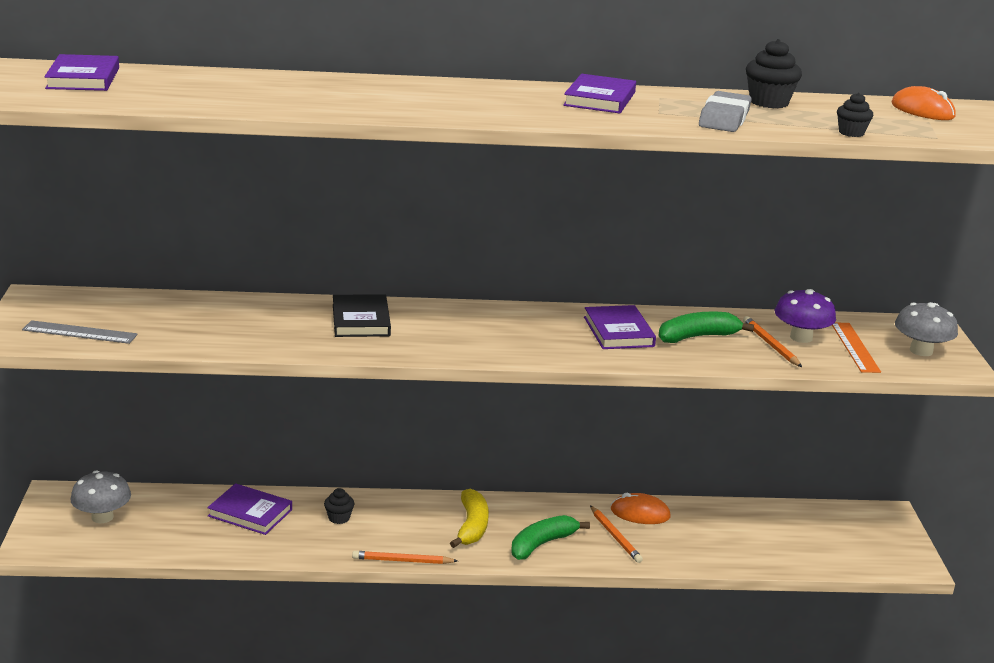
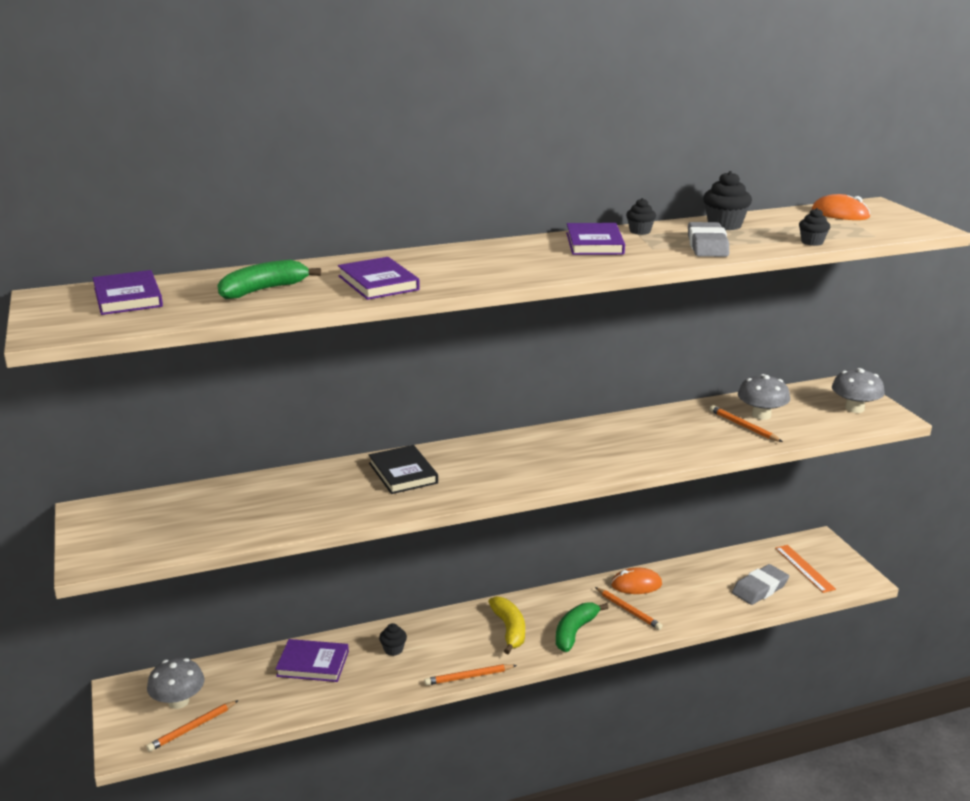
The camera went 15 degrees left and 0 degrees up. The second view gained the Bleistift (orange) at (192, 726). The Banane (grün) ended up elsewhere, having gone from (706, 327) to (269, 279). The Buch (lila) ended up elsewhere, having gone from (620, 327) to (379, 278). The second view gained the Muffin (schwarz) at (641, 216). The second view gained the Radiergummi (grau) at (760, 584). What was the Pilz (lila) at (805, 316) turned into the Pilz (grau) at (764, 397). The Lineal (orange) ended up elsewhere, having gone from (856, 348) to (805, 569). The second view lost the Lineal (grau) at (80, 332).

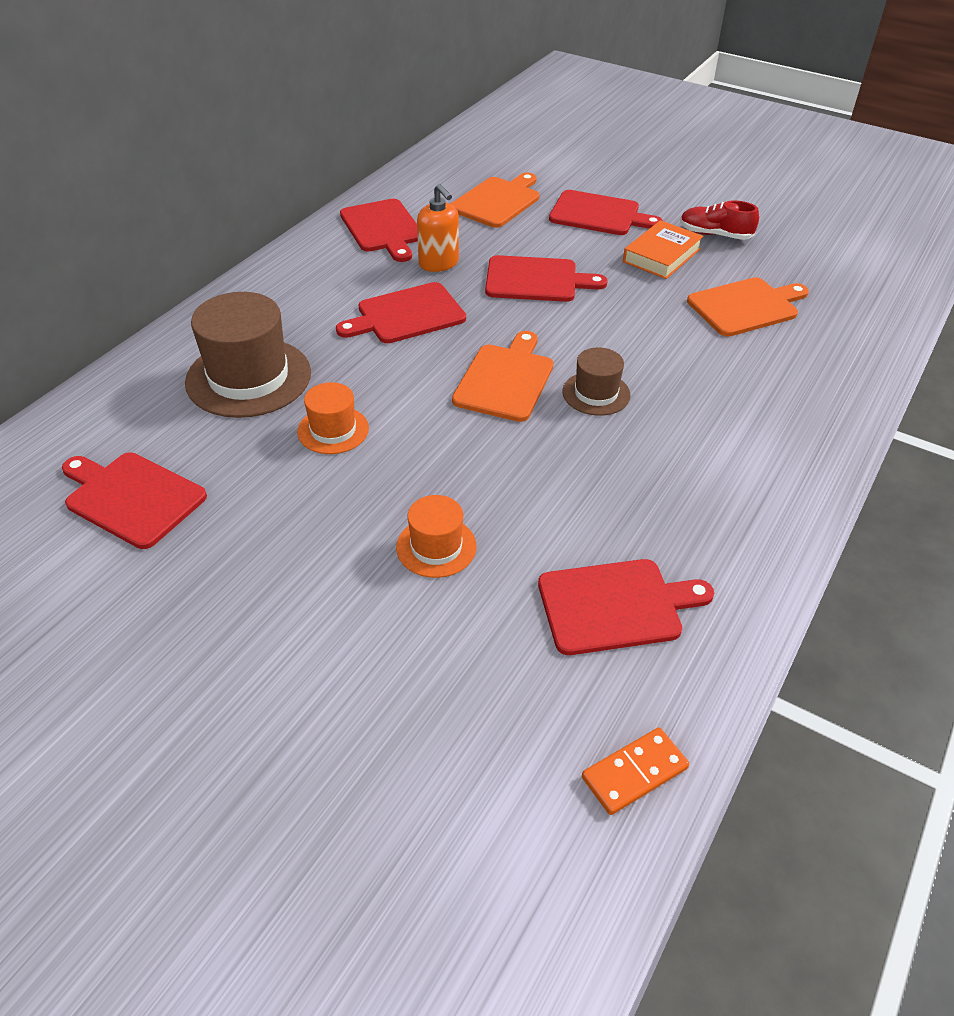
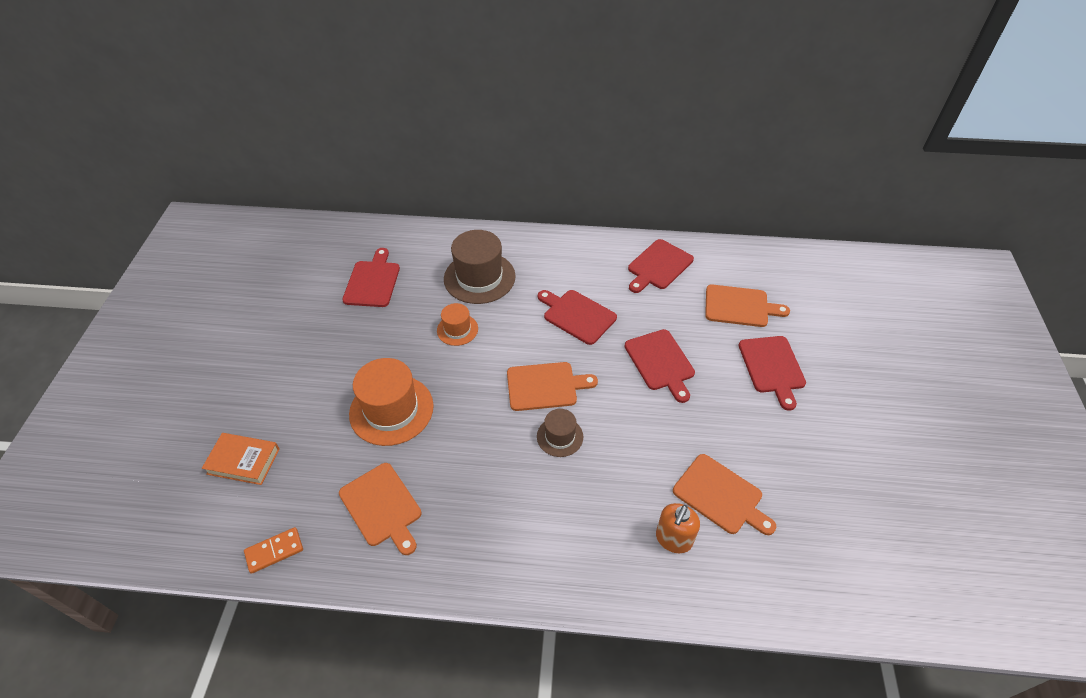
The camera went 65 degrees right and 5 degrees up. The Buch (orange) ended up elsewhere, having gone from (663, 249) to (241, 459). The Dominostein (orange) at (635, 771) ended up facing another way, 60 degrees counterclockwise from before. What was the Schneidebrett (rot) at (626, 607) turned into the Schneidebrett (orange) at (380, 509). The size of the Hut (orange) at (436, 536) changed by a factor of 1.85. The Seifenspender (orange) ended up elsewhere, having gone from (438, 228) to (678, 528). The second view lost the Schuh (rot) at (719, 220).

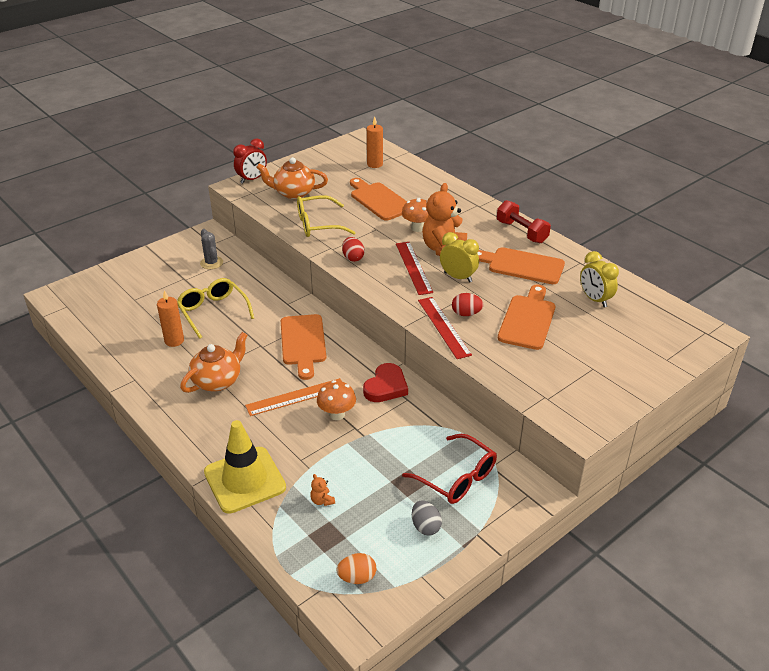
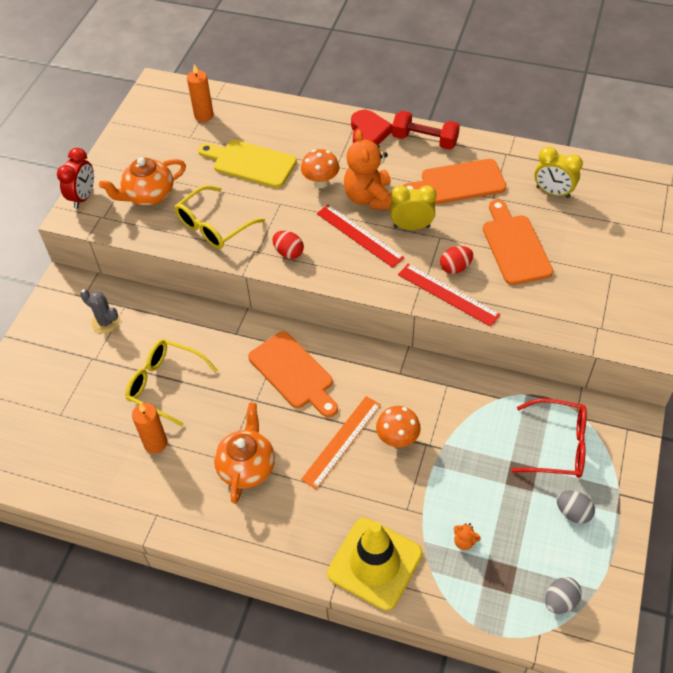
The camera went 30 degrees left and 15 degrees up. What was the Schneidebrett (orange) at (378, 199) turned into the Schneidebrett (gelb) at (247, 164). The Herz (rot) ended up elsewhere, having gone from (385, 382) to (371, 127). What was the Ei (orange) at (356, 568) turned into the Ei (grau) at (563, 595).

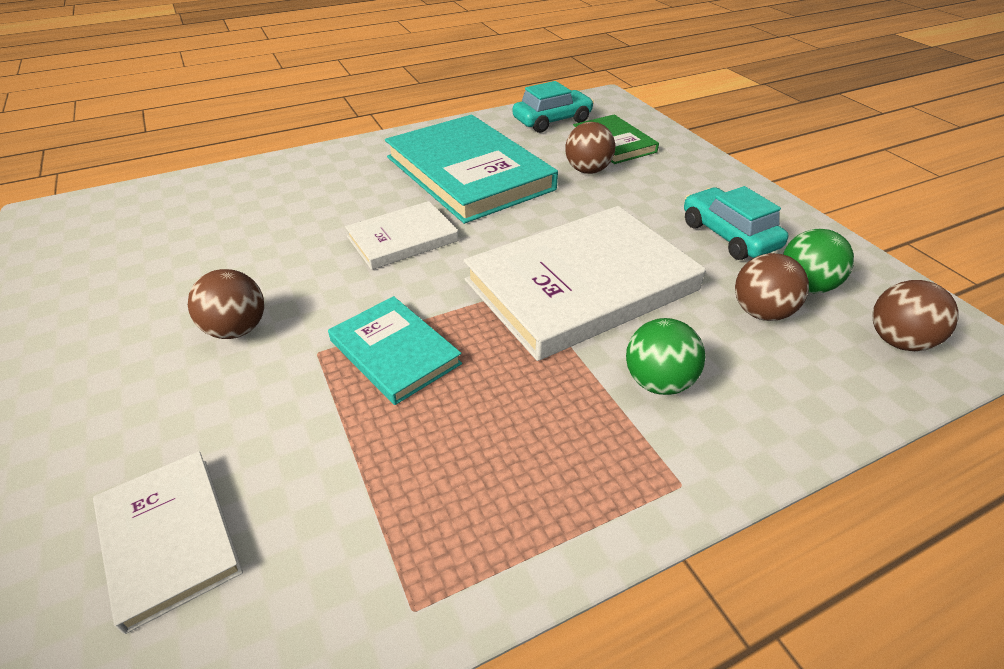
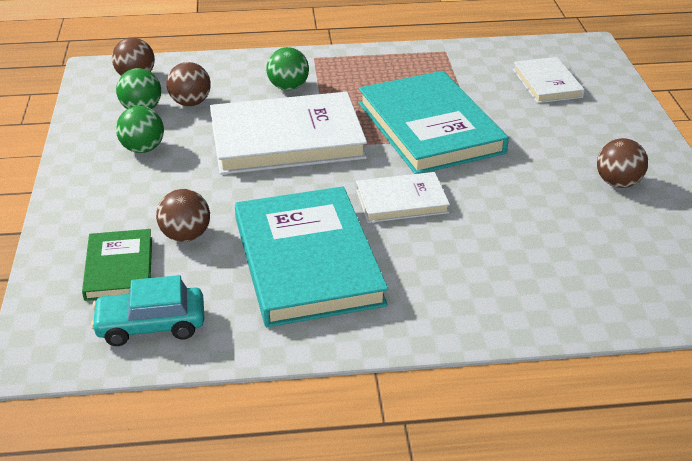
The camera went 160 degrees left and 5 degrees down. Where the Auto (türkis) stood at (736, 223), the Ball (grün) came to stand at (140, 129). The size of the Buch (türkis) at (395, 350) changed by a factor of 1.90. The Ball (braun) ended up elsewhere, having gone from (226, 304) to (622, 163).

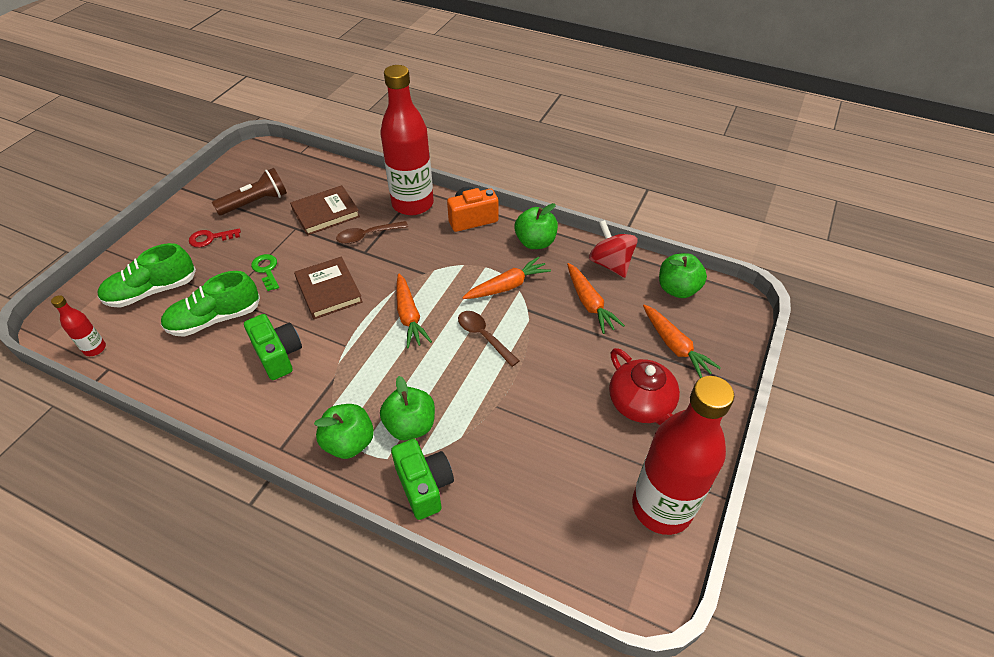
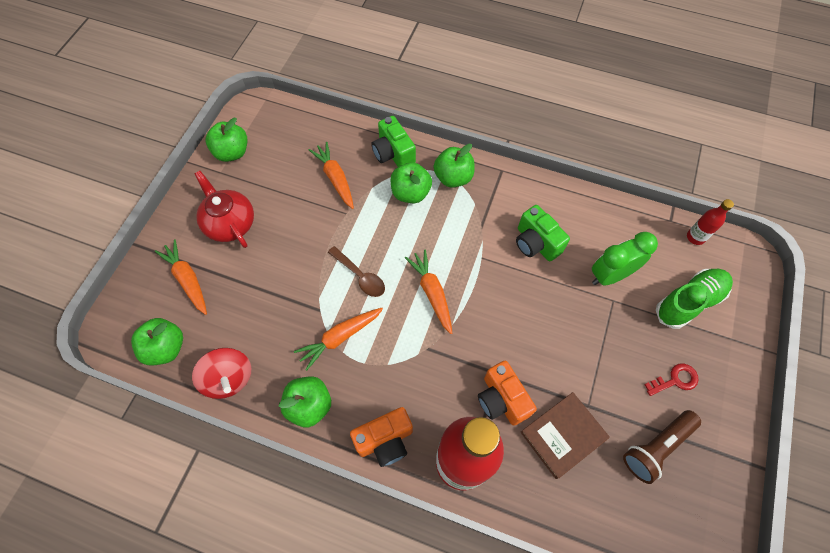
The camera went 175 degrees right and 15 degrees up. Where the Flasche (rot) stood at (683, 455), the Apfel (grün) came to stand at (226, 140). The Karotte (orange) ended up elsewhere, having gone from (596, 298) to (331, 175). Where the Löffel (braun) stood at (372, 232), the Kamera (orange) came to stand at (507, 393). Where the Schuh (grün) stood at (210, 304), the Wecker (grün) came to stand at (625, 259). The second view lost the Schlüssel (grün) at (265, 272). The second view lost the Buch (braun) at (328, 287).

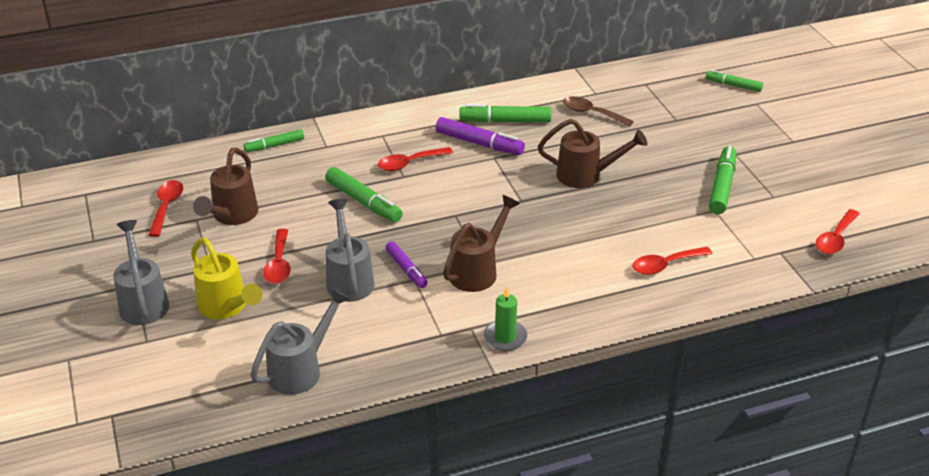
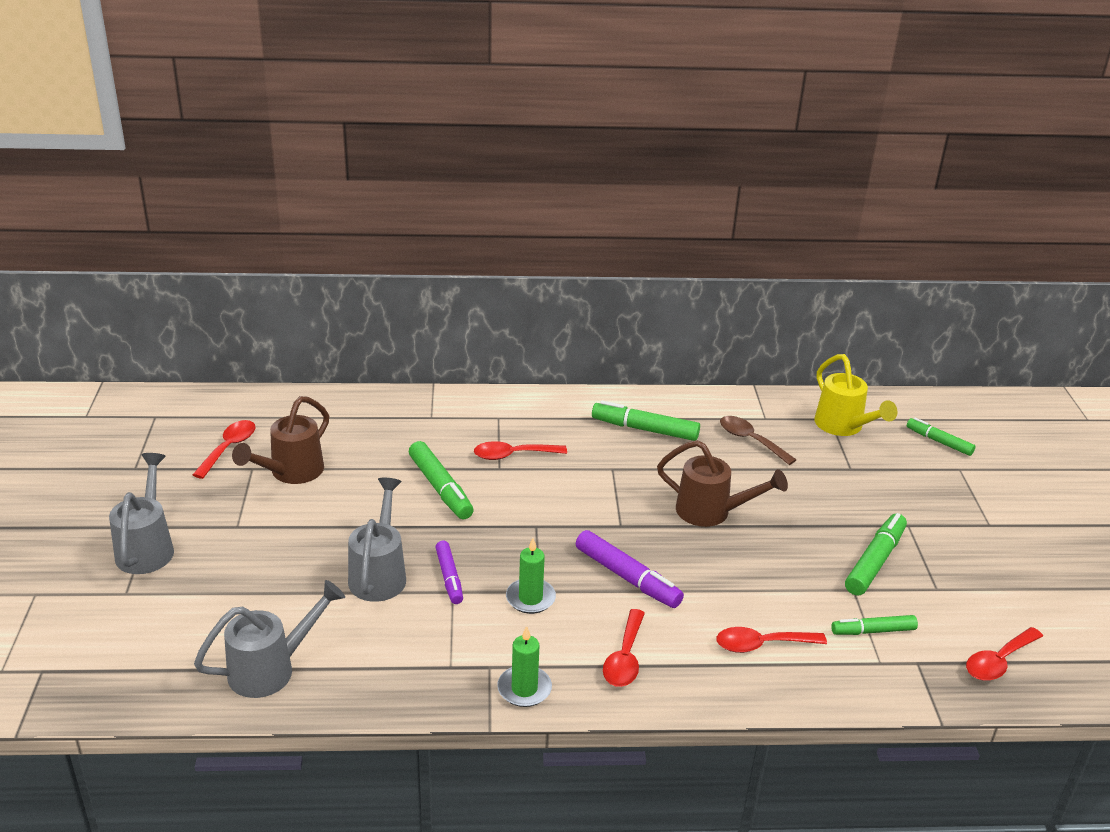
The camera went 15 degrees right and 5 degrees down. Where the Gießkanne (braun) stood at (481, 243), the Kerze (grün) came to stand at (531, 576). The Filzstift (lila) ended up elsewhere, having gone from (480, 136) to (630, 569). The Löffel (rot) ended up elsewhere, having gone from (277, 256) to (624, 648). The Gießkanne (gelb) ended up elsewhere, having gone from (226, 278) to (856, 395). The Filzstift (grün) ended up elsewhere, having gone from (274, 140) to (874, 625).

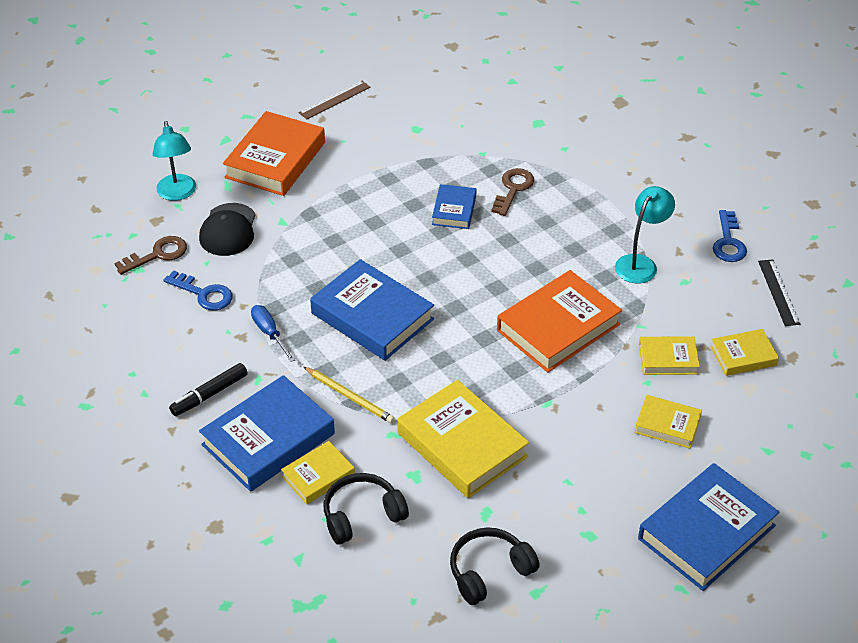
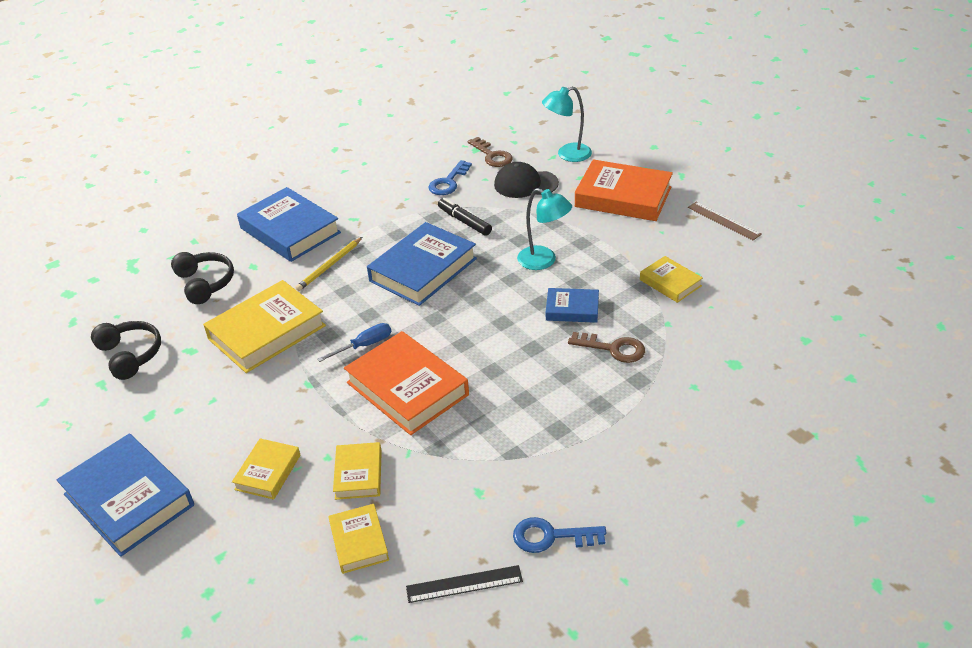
The camera went 90 degrees right and 5 degrees down. The Schraubenzieher (blau) ended up elsewhere, having gone from (273, 333) to (354, 342). The Filzstift (schwarz) ended up elsewhere, having gone from (208, 389) to (465, 217). The Lampe (türkis) ended up elsewhere, having gone from (645, 234) to (544, 229). The Buch (gelb) ended up elsewhere, having gone from (318, 472) to (671, 279).

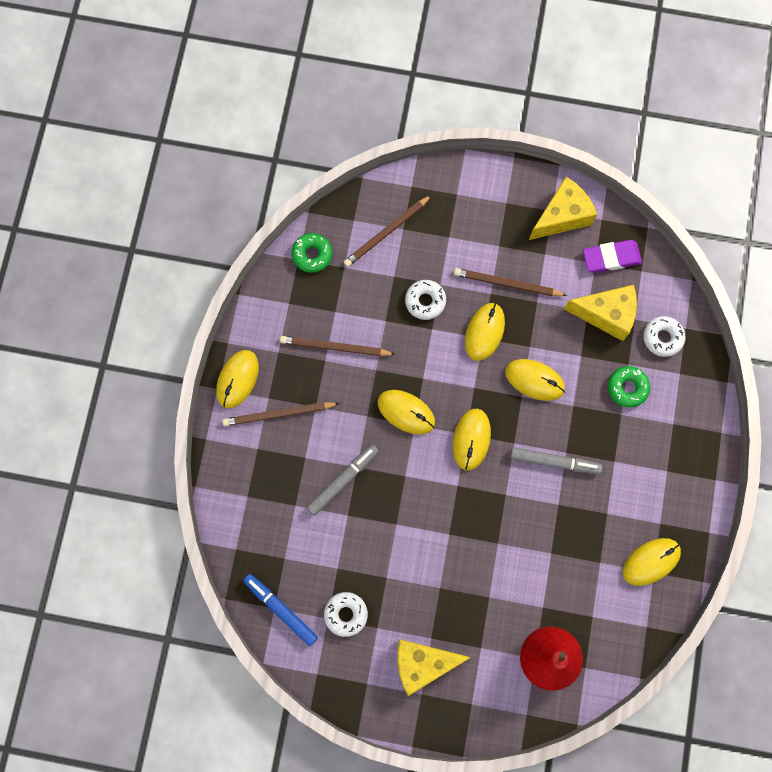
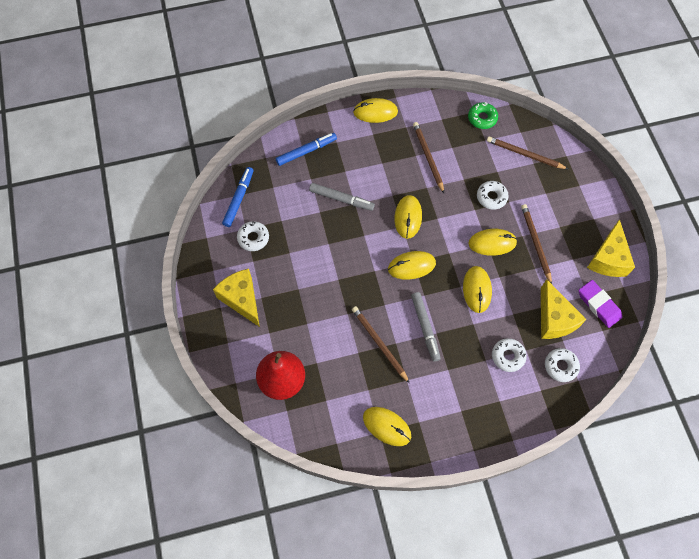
The camera went 65 degrees right and 10 degrees down. The second view gained the Filzstift (blau) at (306, 149). The Bleistift (braun) ended up elsewhere, having gone from (281, 414) to (380, 344). What was the Donut (grün) at (629, 387) turned into the Donut (weiß) at (509, 355). The Käse (gelb) at (563, 208) ended up facing another way, 75 degrees clockwise from before.

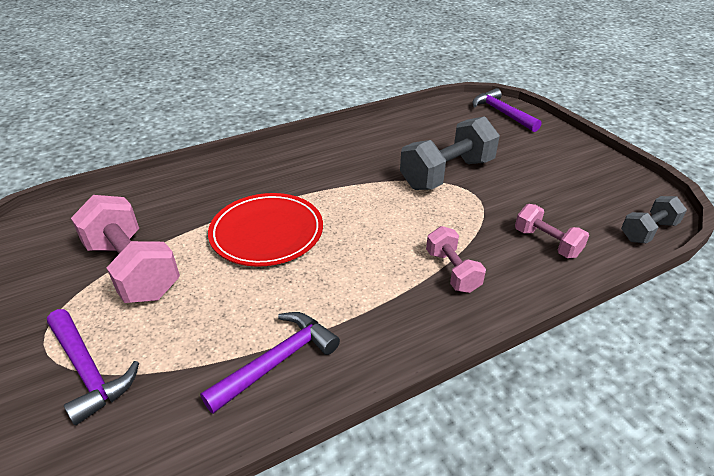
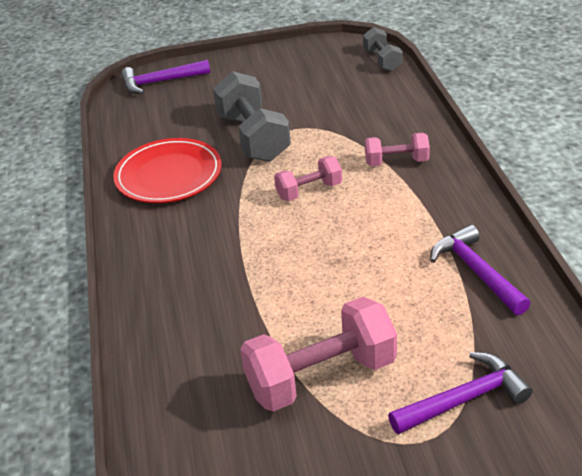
The camera went 70 degrees left and 0 degrees up. The Teller (rot) ended up elsewhere, having gone from (265, 230) to (167, 170). The Hantel (rosa) ended up elsewhere, having gone from (552, 231) to (308, 178).

